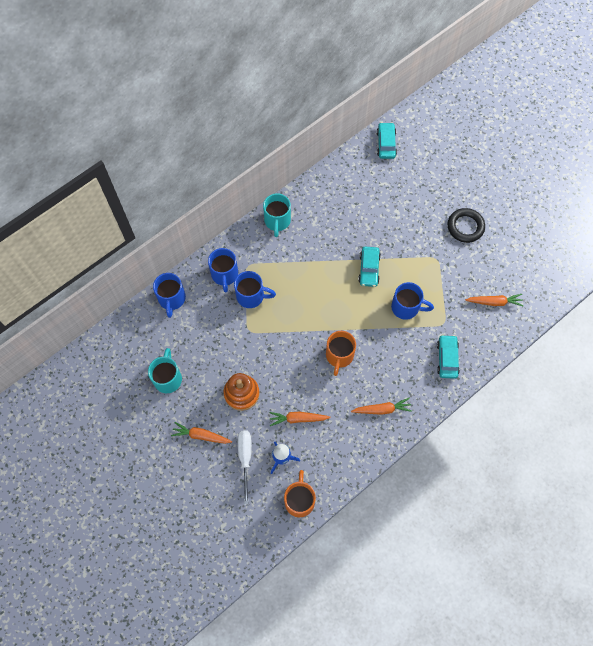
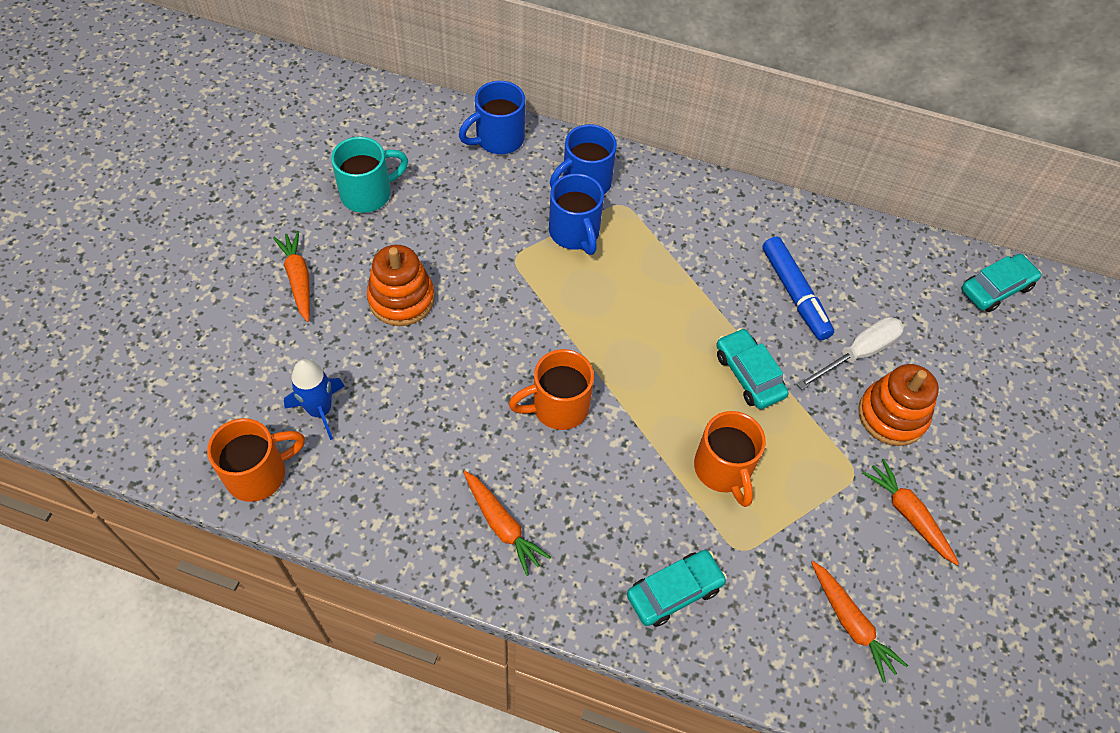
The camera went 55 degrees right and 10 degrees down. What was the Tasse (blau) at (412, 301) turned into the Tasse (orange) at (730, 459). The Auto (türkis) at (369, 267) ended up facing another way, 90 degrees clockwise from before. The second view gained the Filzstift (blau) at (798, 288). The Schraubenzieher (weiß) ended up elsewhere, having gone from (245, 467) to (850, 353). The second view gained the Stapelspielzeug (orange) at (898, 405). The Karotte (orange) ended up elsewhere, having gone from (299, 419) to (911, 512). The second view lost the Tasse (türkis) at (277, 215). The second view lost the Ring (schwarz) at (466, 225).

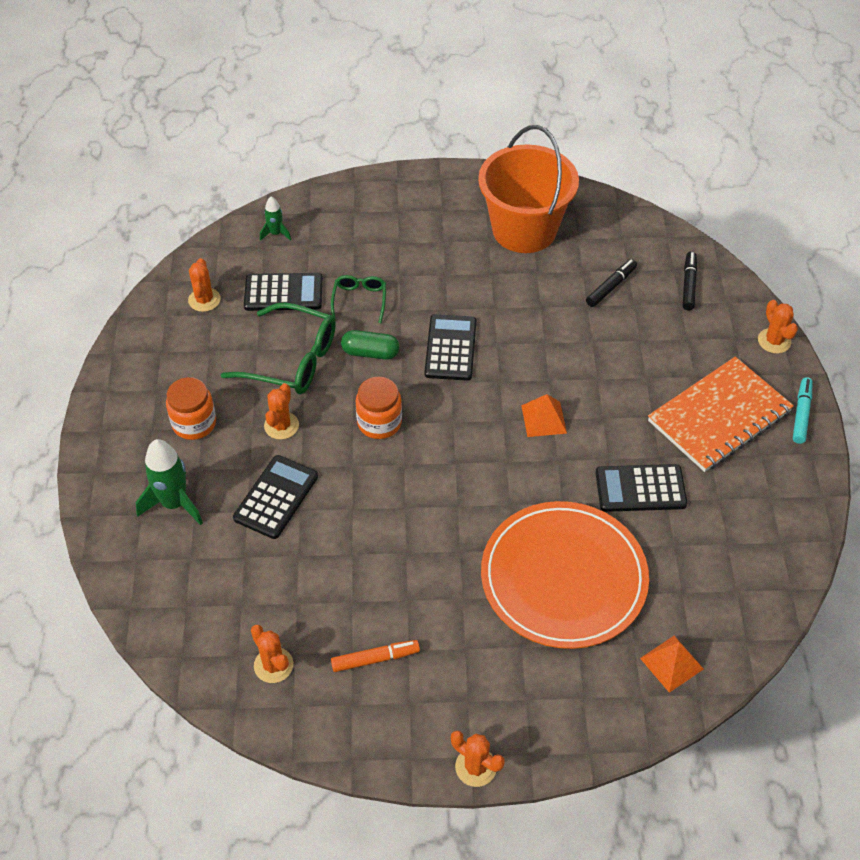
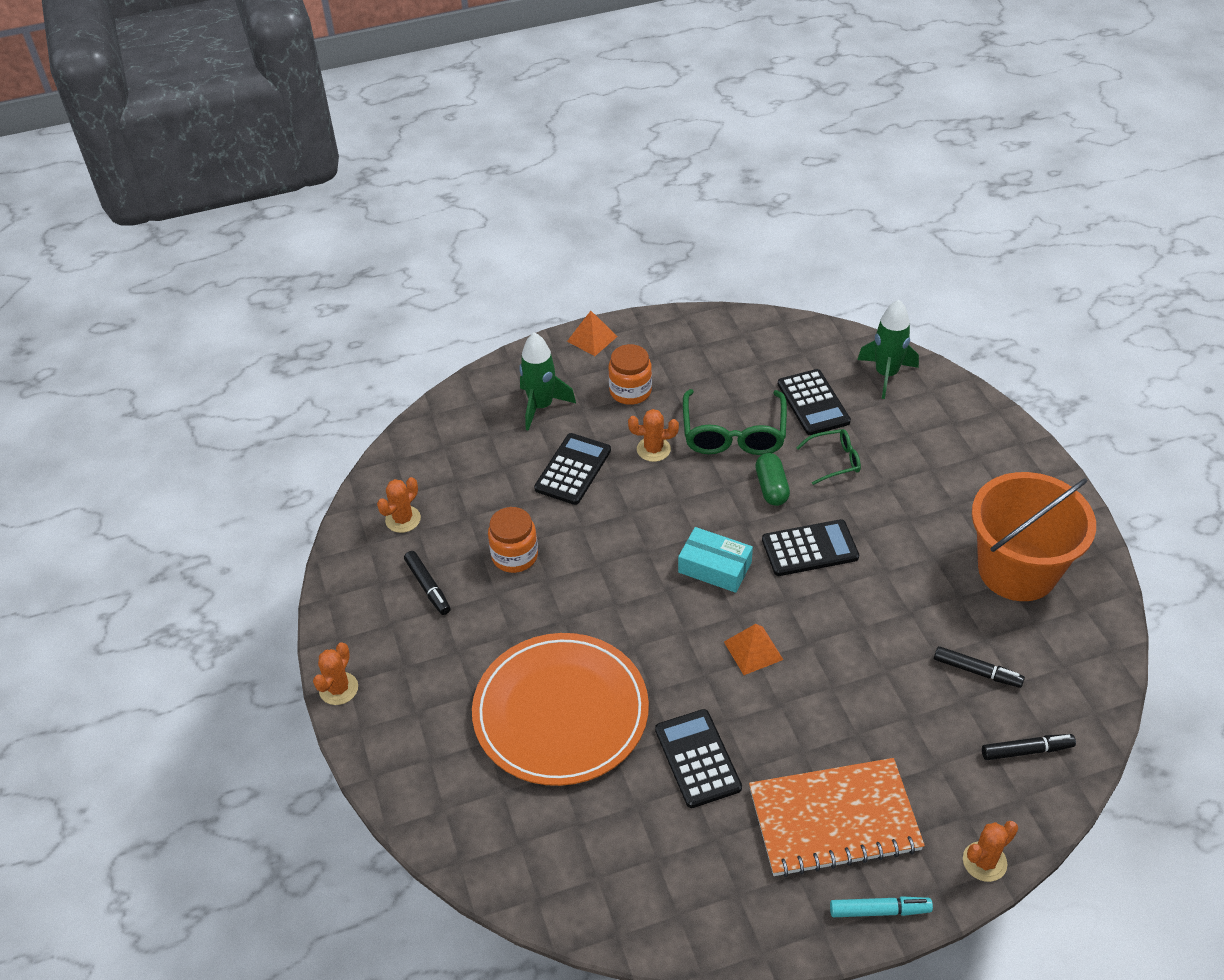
The camera went 75 degrees right and 5 degrees down. What was the Filzstift (orange) at (375, 656) turned into the Filzstift (schwarz) at (427, 583). The Einmachglas (orange) ended up elsewhere, having gone from (379, 408) to (513, 540). The Taschenrechner (schwarz) at (275, 497) ended up facing another way, 75 degrees counterclockwise from before. The Pyramide (orange) ended up elsewhere, having gone from (672, 664) to (592, 333). The second view gained the Schachtel (türkis) at (715, 560). The Notizbuch (orange) at (721, 414) ended up facing another way, 45 degrees counterclockwise from before. The size of the Rakete (grün) at (275, 219) changed by a factor of 1.83. The second view lost the Kaktus (orange) at (204, 285).

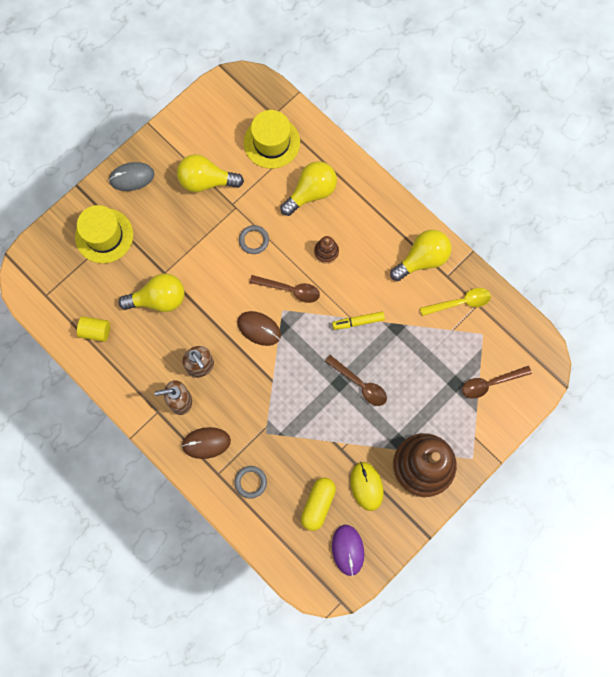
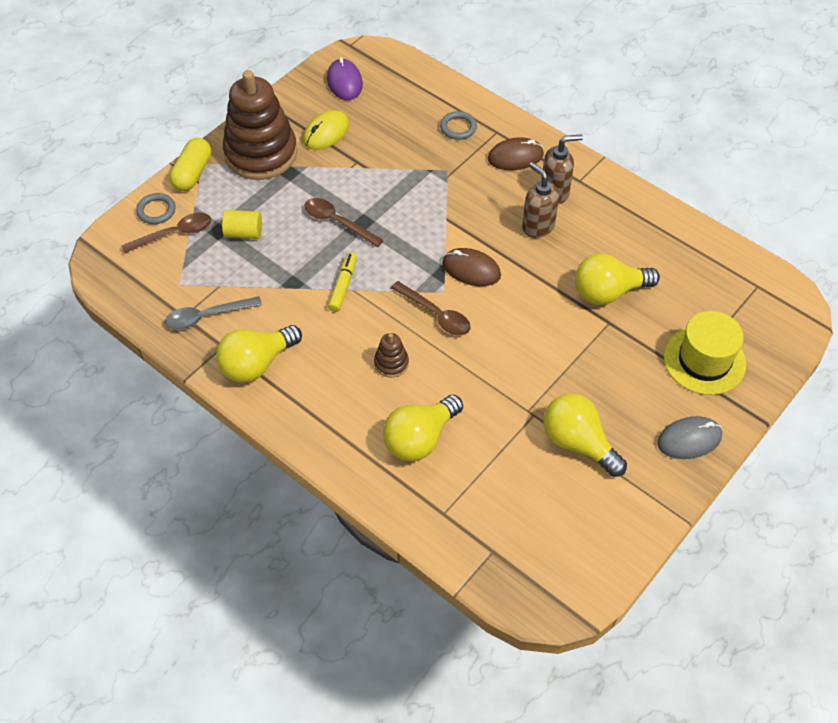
The camera went 175 degrees right and 20 degrees down. The Ring (grau) ended up elsewhere, having gone from (254, 239) to (156, 208). What was the Löffel (gelb) at (455, 302) turned into the Löffel (grau) at (213, 313). The Kapsel (gelb) ended up elsewhere, having gone from (318, 504) to (190, 164). The Vollzylinder (gelb) ended up elsewhere, having gone from (93, 329) to (242, 224). The Computermaus (gelb) at (367, 486) ended up facing another way, 60 degrees clockwise from before. The Filzstift (gelb) at (358, 320) ended up facing another way, 60 degrees counterclockwise from before. The Löffel (braun) at (285, 289) ended up facing another way, 150 degrees counterclockwise from before. The Glühbirne (gelb) at (210, 173) ended up facing another way, 135 degrees counterclockwise from before. The second view lost the Hut (gelb) at (272, 139).

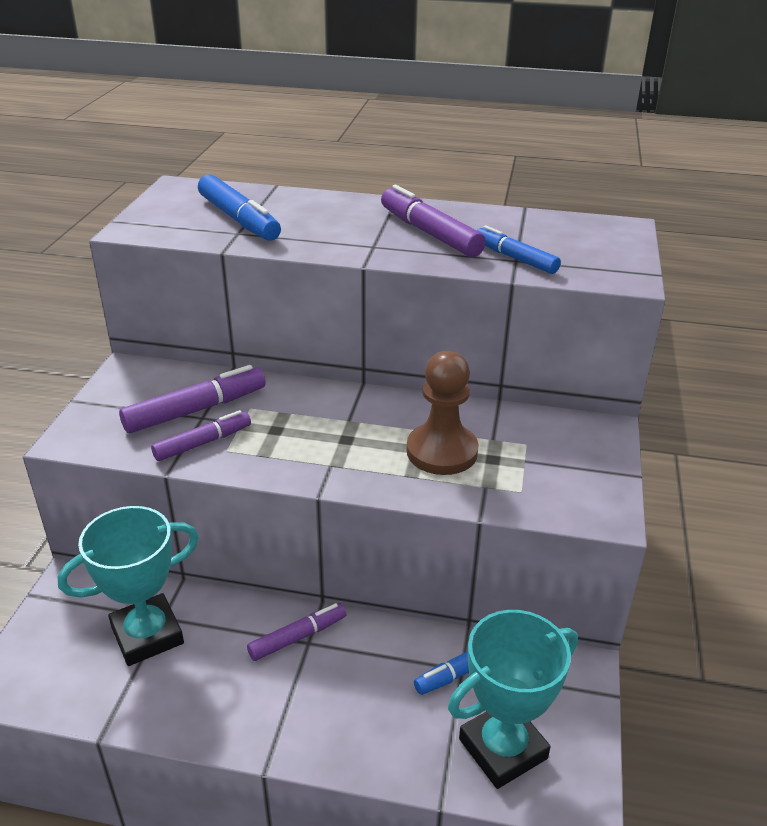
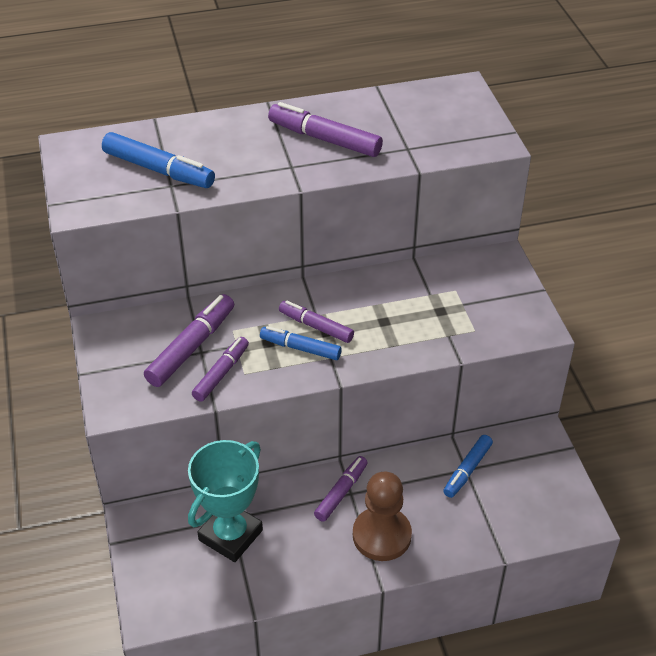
The camera went 25 degrees left and 10 degrees up. The Filzstift (blau) ended up elsewhere, having gone from (519, 249) to (301, 343). The second view gained the Filzstift (lila) at (316, 322). The Bauer (braun) ended up elsewhere, having gone from (443, 413) to (382, 516). The second view lost the Pokal (türkis) at (513, 699).

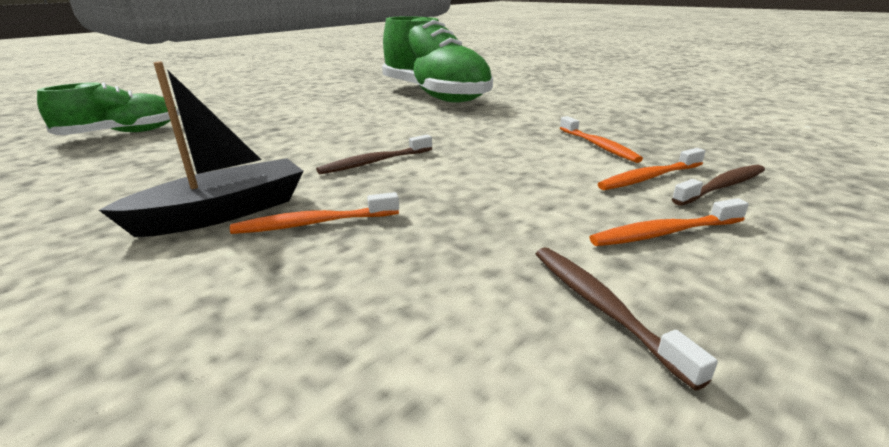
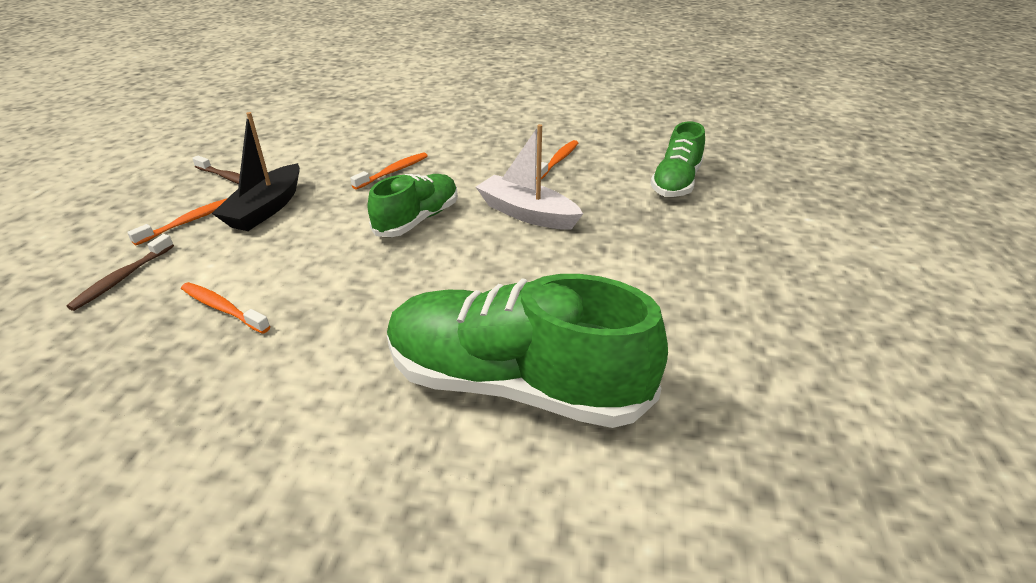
The camera went 145 degrees right and 10 degrees up. The Boot (schwarz) ended up elsewhere, having gone from (201, 149) to (256, 171). Where the Zahnbürste (braun) stood at (374, 155), the Schuh (grün) came to stand at (413, 205). The second view gained the Boot (weiß) at (529, 177). The Zahnbürste (orange) ended up elsewhere, having gone from (651, 169) to (557, 159).

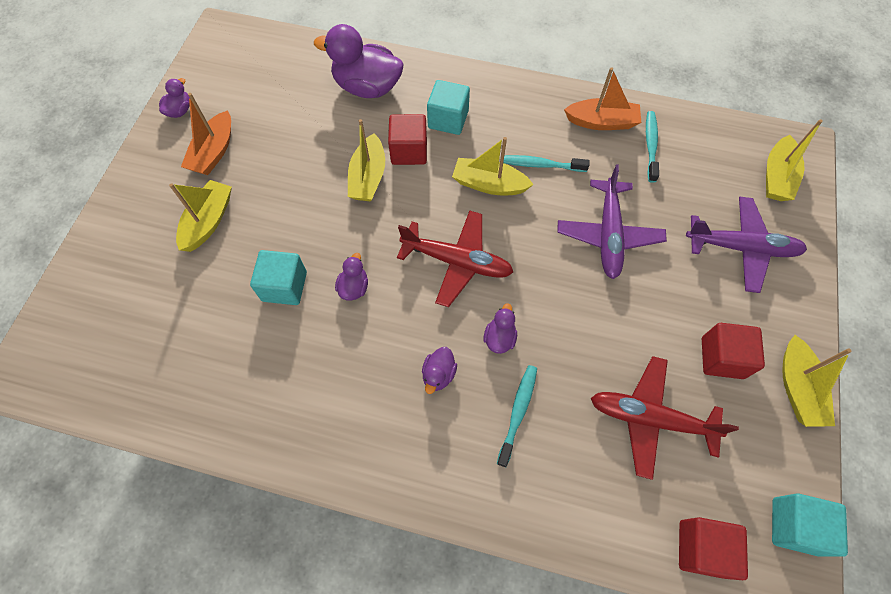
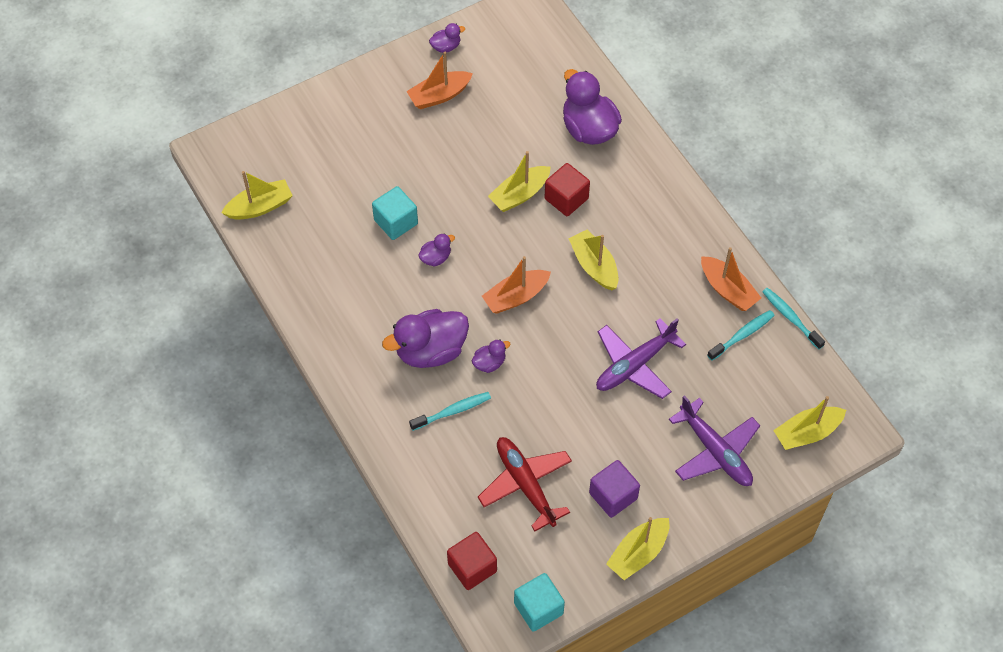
The camera went 45 degrees right and 5 degrees down. The Boot (gelb) ended up elsewhere, having gone from (200, 216) to (257, 195). The size of the Ente (lila) at (439, 370) changed by a factor of 2.12. Where the Flugzeug (rot) stood at (455, 258), the Boot (orange) came to stand at (516, 285). What was the Kubus (rot) at (733, 351) turned into the Kubus (lila) at (614, 489). The Zahnbürste (türkis) ended up elsewhere, having gone from (546, 163) to (793, 318). The second view lost the Kubus (türkis) at (448, 107).

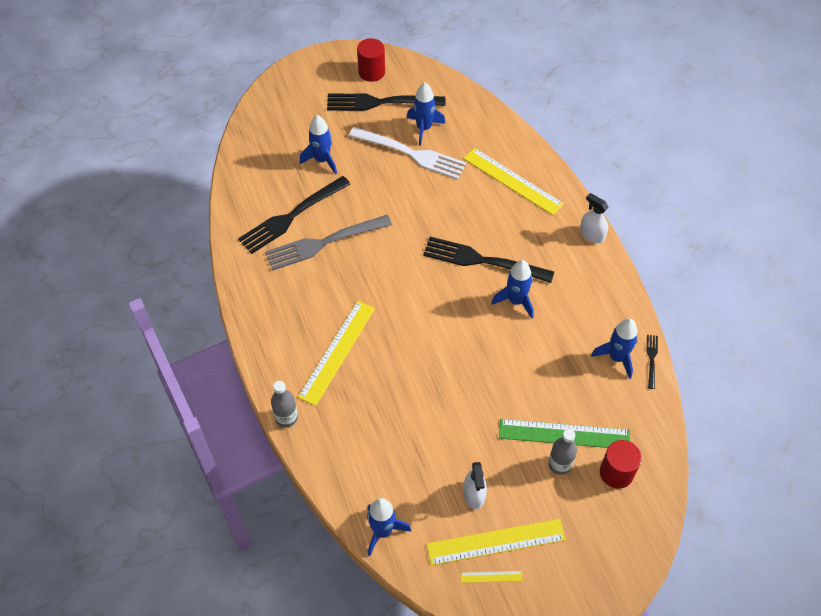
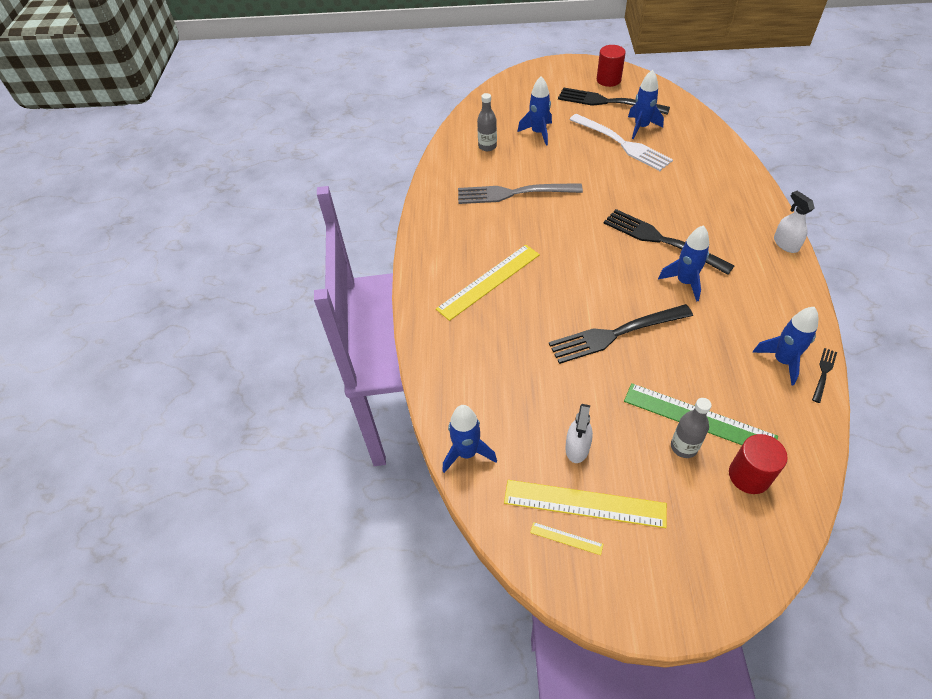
The camera went 25 degrees right and 5 degrees down. The Flasche (grau) ended up elsewhere, having gone from (284, 404) to (487, 122). The Gabel (schwarz) ended up elsewhere, having gone from (294, 215) to (621, 334). The second view lost the Lineal (gelb) at (514, 181).

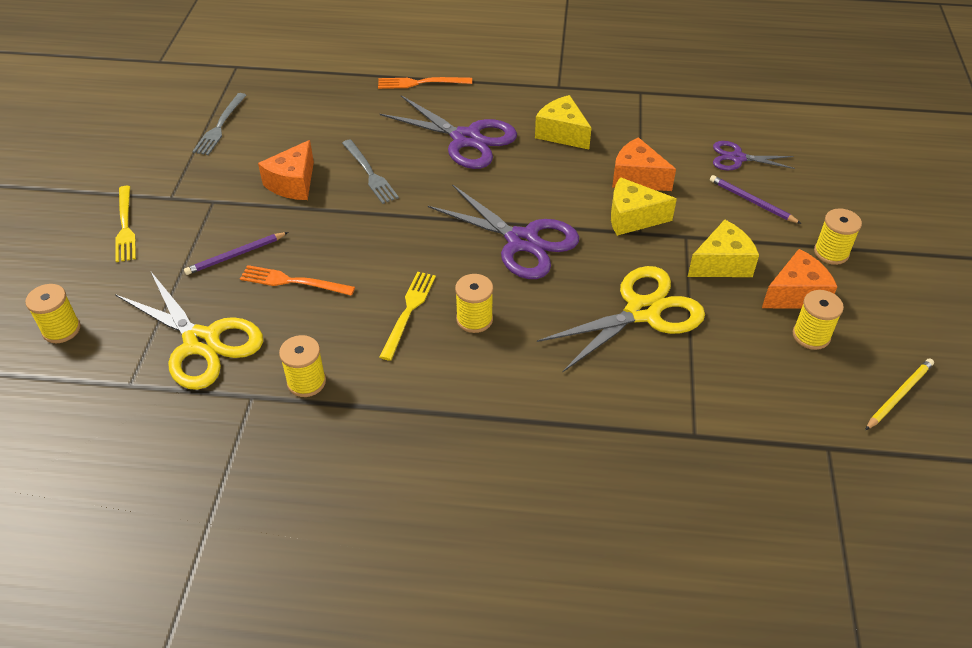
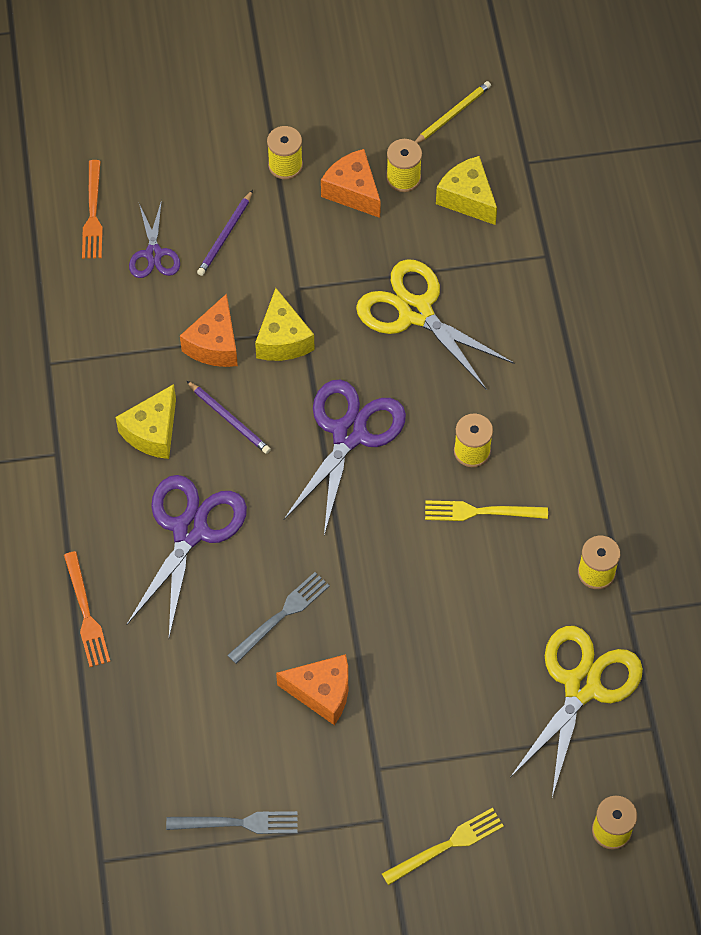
The camera went 105 degrees left and 15 degrees up. The Gabel (orange) ended up elsewhere, having gone from (297, 280) to (92, 209). The Bleistift (lila) ended up elsewhere, having gone from (236, 253) to (229, 417). The Bleistift (gelb) at (899, 394) ended up facing another way, 105 degrees clockwise from before. The Käse (gelb) ended up elsewhere, having gone from (723, 248) to (466, 190).

